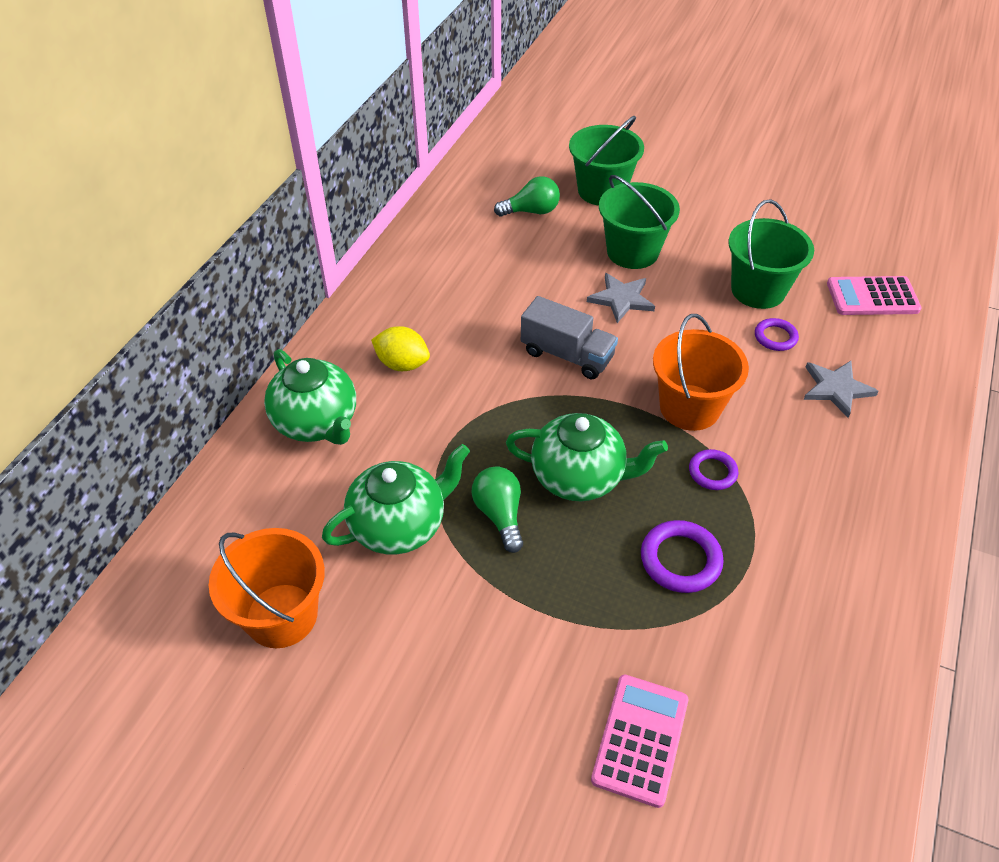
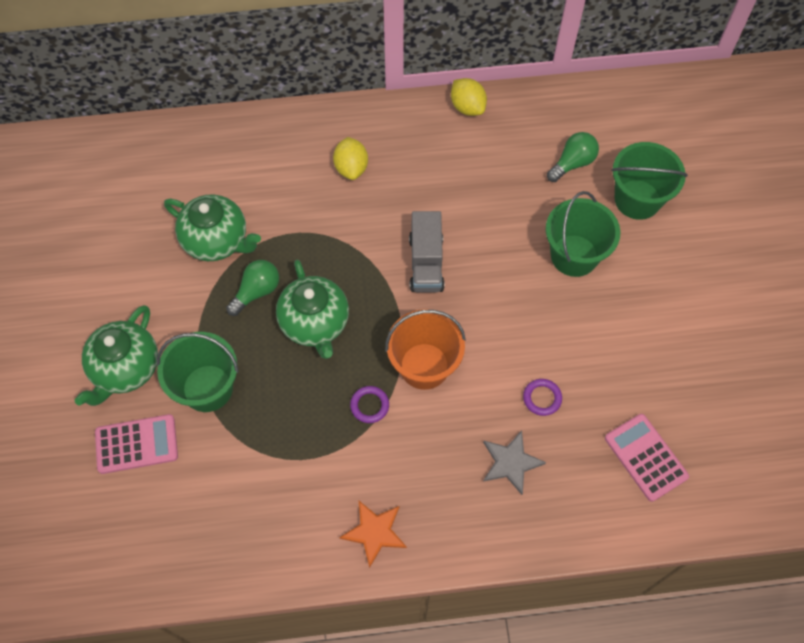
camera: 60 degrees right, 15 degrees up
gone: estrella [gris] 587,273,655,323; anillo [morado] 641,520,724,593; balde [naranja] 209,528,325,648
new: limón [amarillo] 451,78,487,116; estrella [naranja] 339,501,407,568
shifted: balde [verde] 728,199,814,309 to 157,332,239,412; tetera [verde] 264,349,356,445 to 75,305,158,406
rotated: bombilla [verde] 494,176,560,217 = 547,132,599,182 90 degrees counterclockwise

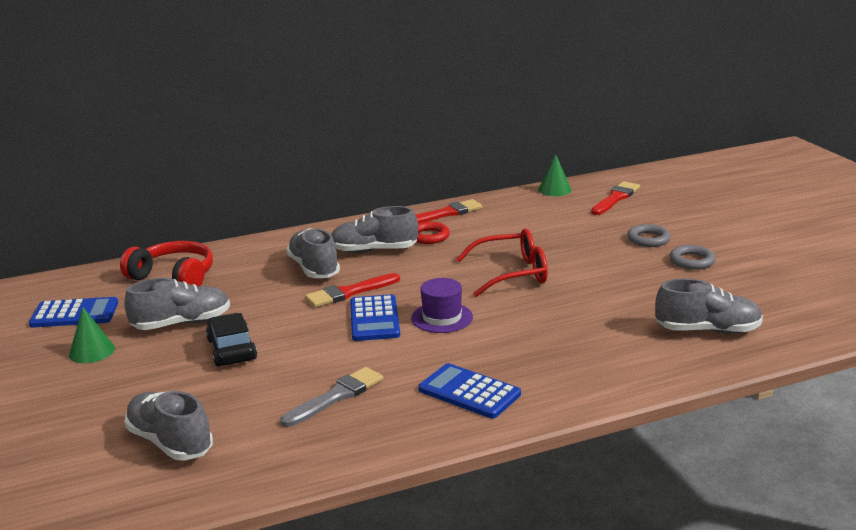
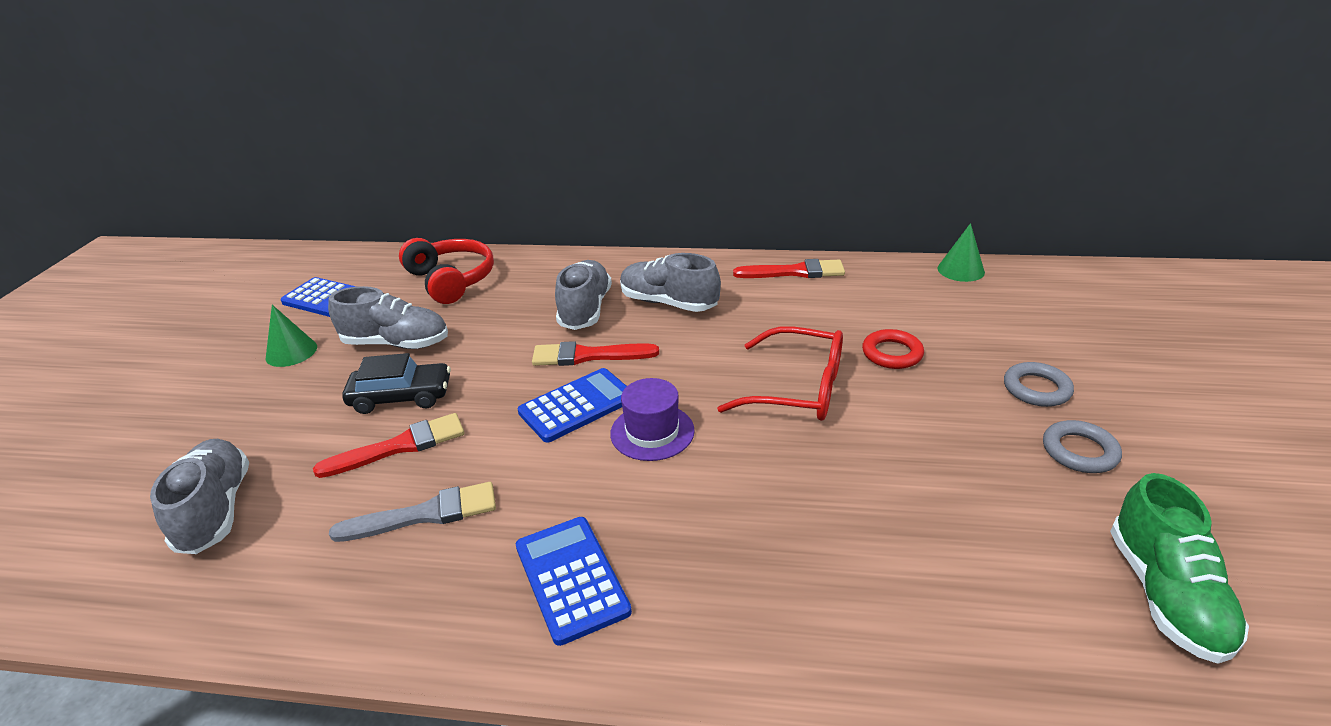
camera: 30 degrees right, 10 degrees up
gone: zapato [gris] 655,278,763,334
new: zapato [verde] 1110,473,1249,664
shifted: pincel [rojo] 591,181,640,215 to 313,413,464,478; anillo [rojo] 416,222,450,244 to 862,329,924,369
rotated: calculadora [azul] 350,294,400,341 = 518,368,627,443 150 degrees counterclockwise; coche [negro] 206,313,257,366 = 342,353,451,414 75 degrees clockwise

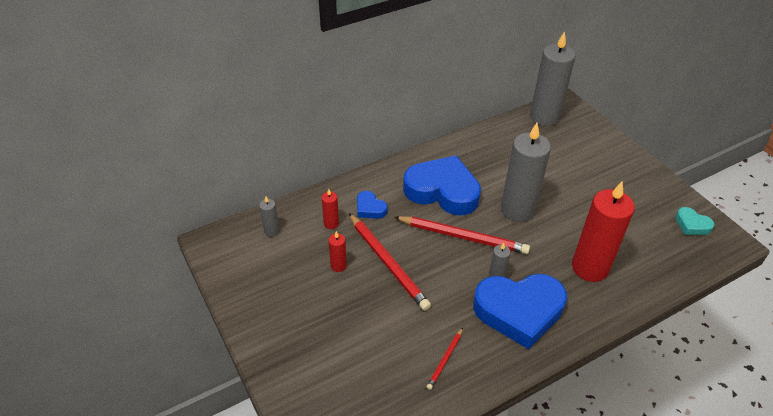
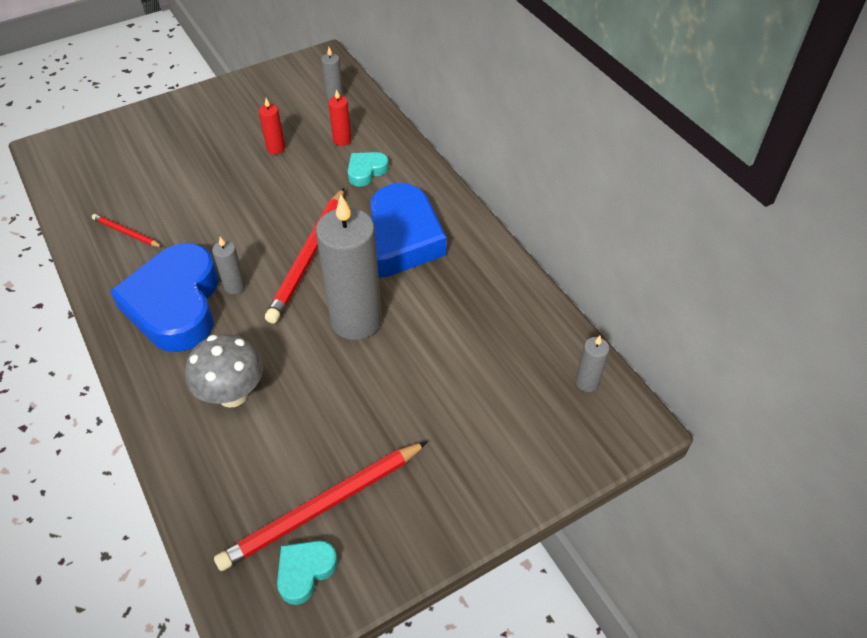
camera: 90 degrees right, 5 degrees up
shifted: lápiz [rojo] 349,213,431,311 to 214,442,427,571
swapped: vela [rojo] 572,181,635,282 to seta [gris] 185,334,263,408
repainted: corazón [azul] 357,191,387,219 to corazón [turquesa] 348,152,389,187
scaled: vela [gris] 530,31,576,126 = 576,336,609,392 x0.44

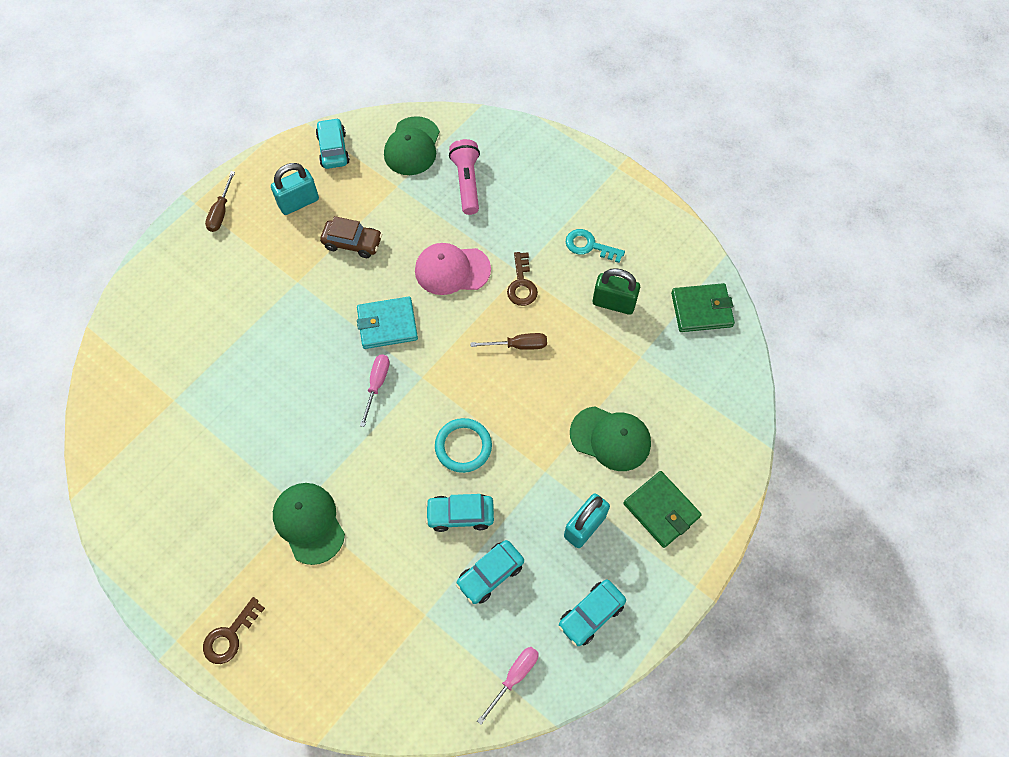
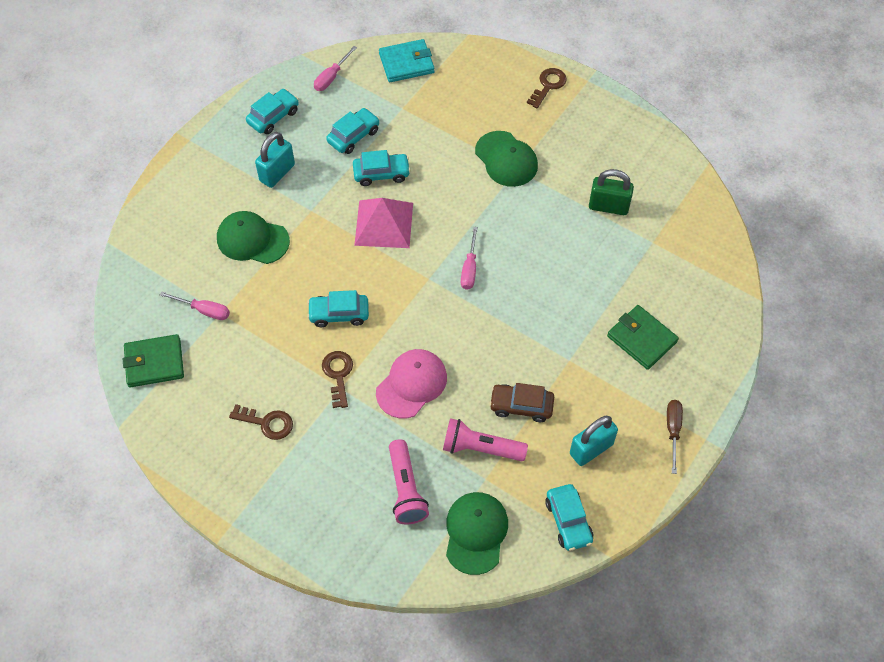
camera: 175 degrees right, 5 degrees down
new: destornillador [rosa] 160,291,230,320; lámpara de mano [rosa] 443,418,528,461
shifted: candado [verde] 593,268,640,315 to 589,169,634,215; cartera [turquesa] 357,296,418,349 to 379,39,435,82; cartera [verde] 623,471,702,548 to 607,305,679,370
swapped: destornillador [marrón] 470,333,547,350 to coche [turquesa] 307,290,369,327; anillo [turquesa] 435,418,492,473 to pirámide [rosa] 354,198,413,248
repainted: llave [turquesa] 566,229,625,263 to llave [marrón] 229,404,293,440
rotated: gorra [rosa] 415,243,491,295 = 376,349,447,418 45 degrees counterclockwise

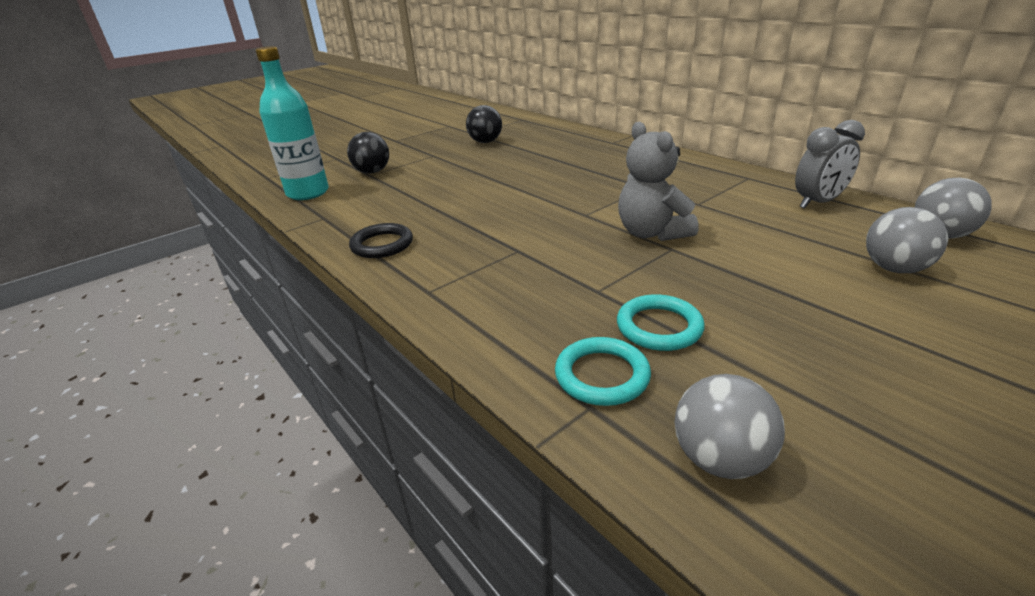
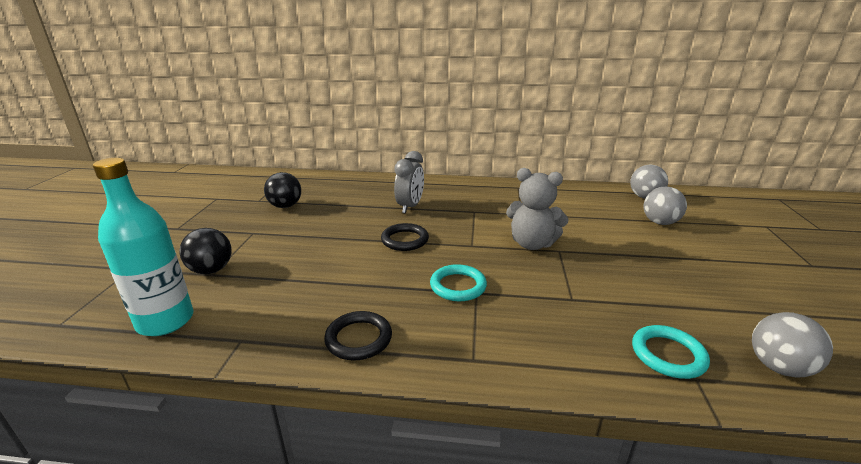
camera: 45 degrees left, 5 degrees down
new: anillo [negro] 381,223,429,251
shifted: despertador [gris] 795,120,865,209 to 394,151,424,213; anillo [turquesa] 617,294,705,351 to 430,264,487,301

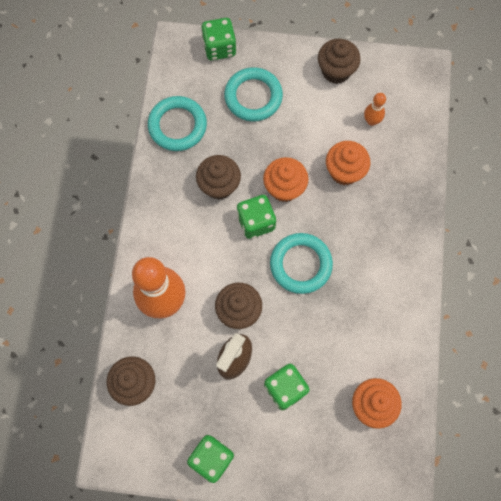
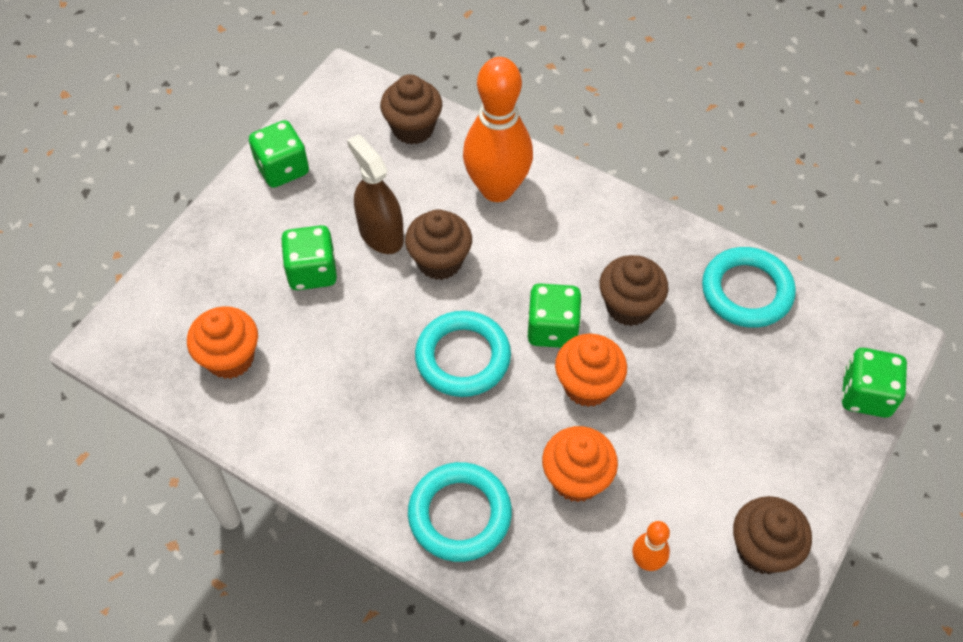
camera: 115 degrees right, 15 degrees down
shifted: anillo [turquesa] 224,67,283,122 to 408,462,512,562

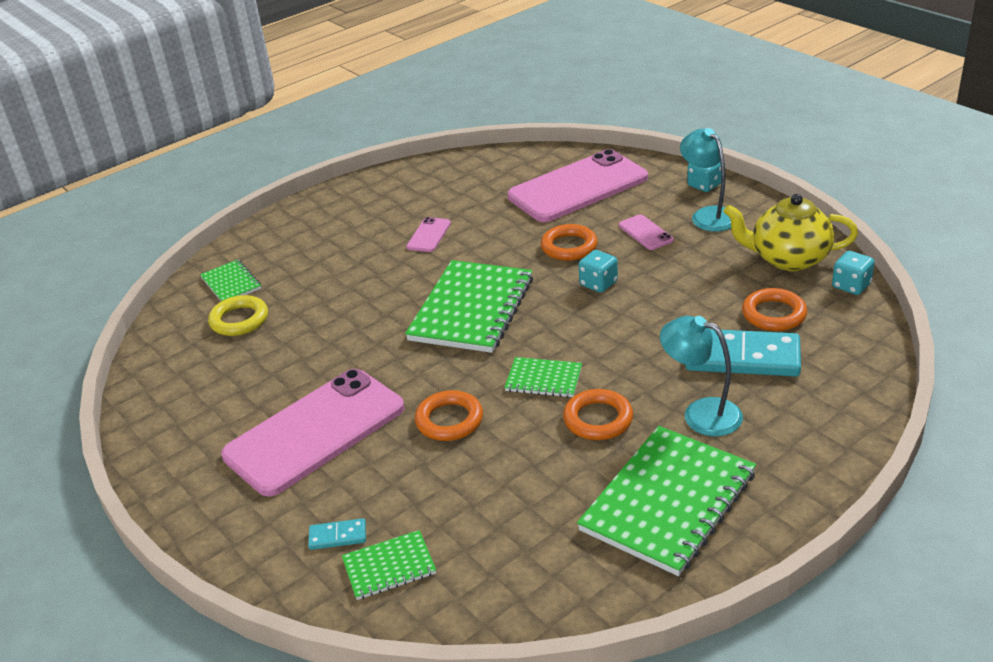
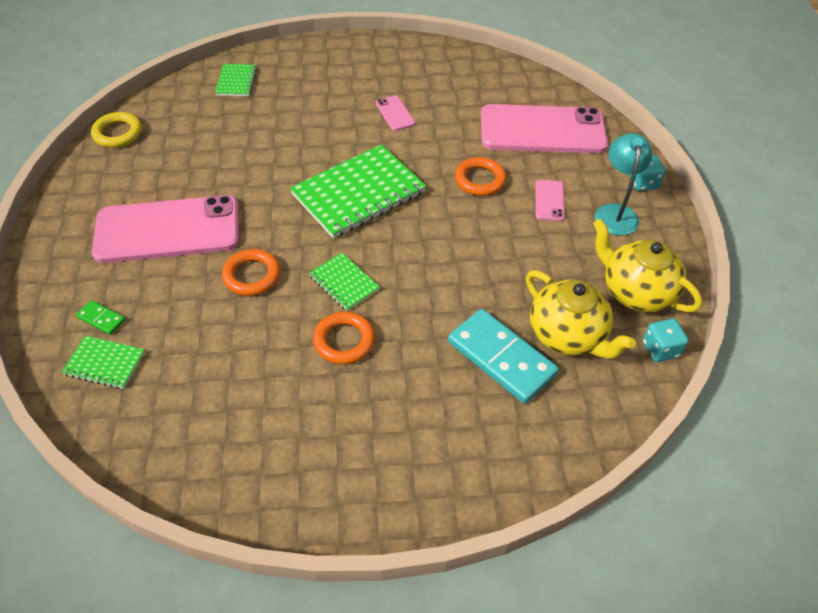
camera: 30 degrees right, 15 degrees up
gone: dado [turquesa] 579,250,618,293; lámpara [turquesa] 660,316,743,436; cuaderno [verde] 577,426,756,576
shifted: anillo [amarillo] 208,295,268,336 to 91,112,142,148
swapped: anillo [naranja] 742,288,807,331 to tetera [amarillo] 526,270,636,359
repainted: ficha de dominó [turquesa] 308,518,366,550 to ficha de dominó [verde] 76,300,125,335
rotated: móvil [rosa] 406,217,451,252 = 375,95,415,131 75 degrees counterclockwise

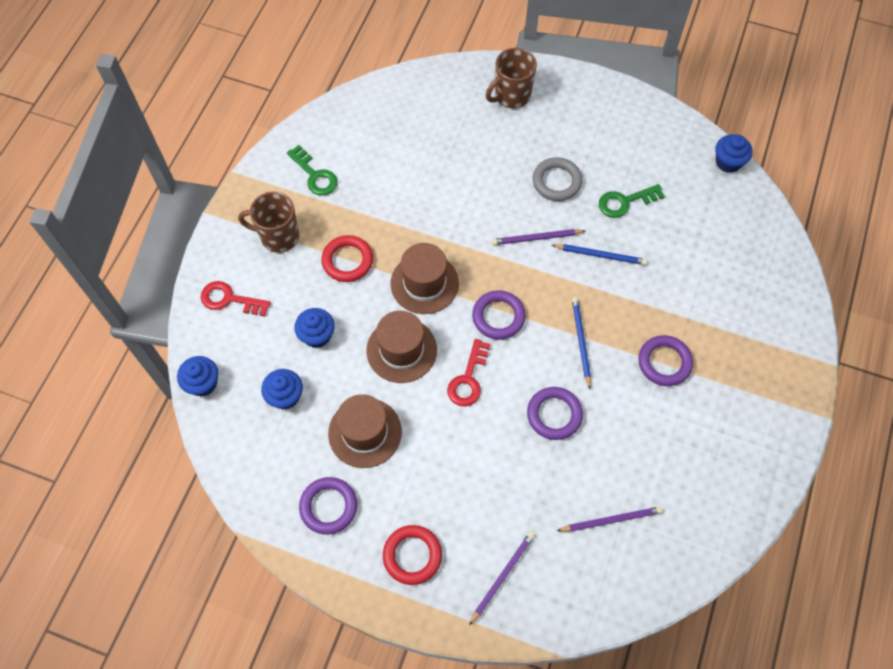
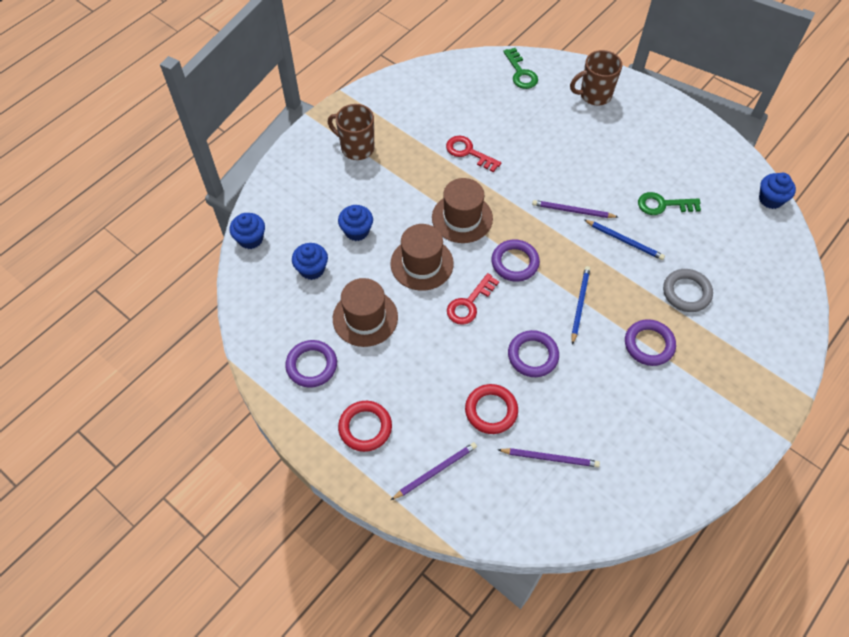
camera: 20 degrees right, 5 degrees down
shifted: llave [verde] 287,145,338,196 to 503,48,538,89; anillo [gris] 533,157,582,201 to 663,269,713,312; anillo [rojo] 321,235,373,282 to 465,384,518,434; llave [rojo] 201,281,271,317 to 446,136,501,172

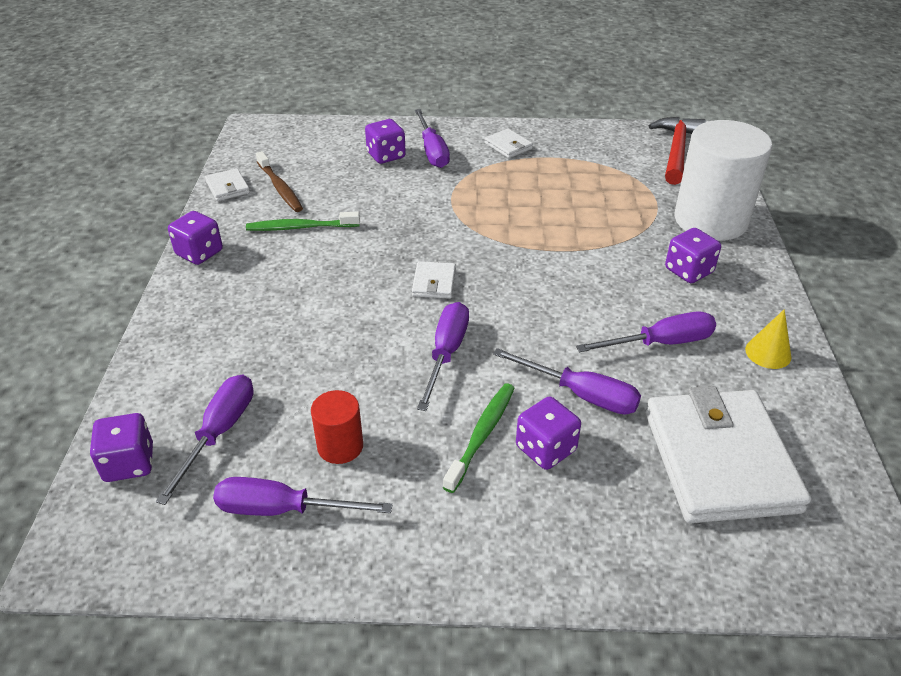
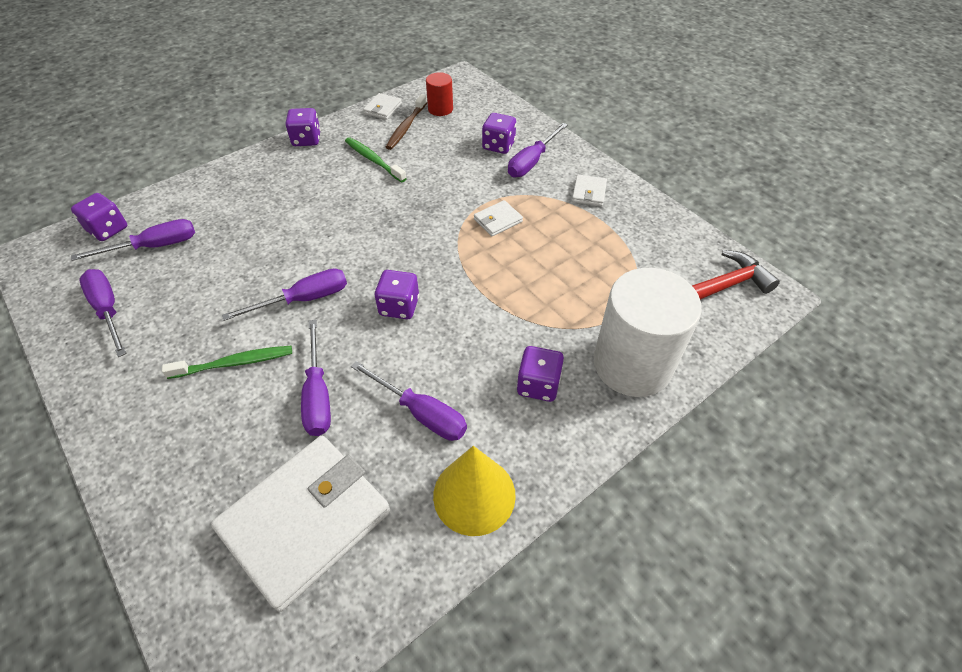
camera: 50 degrees right, 10 degrees up
shifted: cartera [blanco] 412,261,456,299 to 474,200,523,236; cilindro [rojo] 311,390,363,464 to 426,72,453,116; dado [morado] 516,396,581,470 to 375,270,419,319
scaled: cono [amarillo] 745,309,792,369 = 433,446,516,536 x1.77

